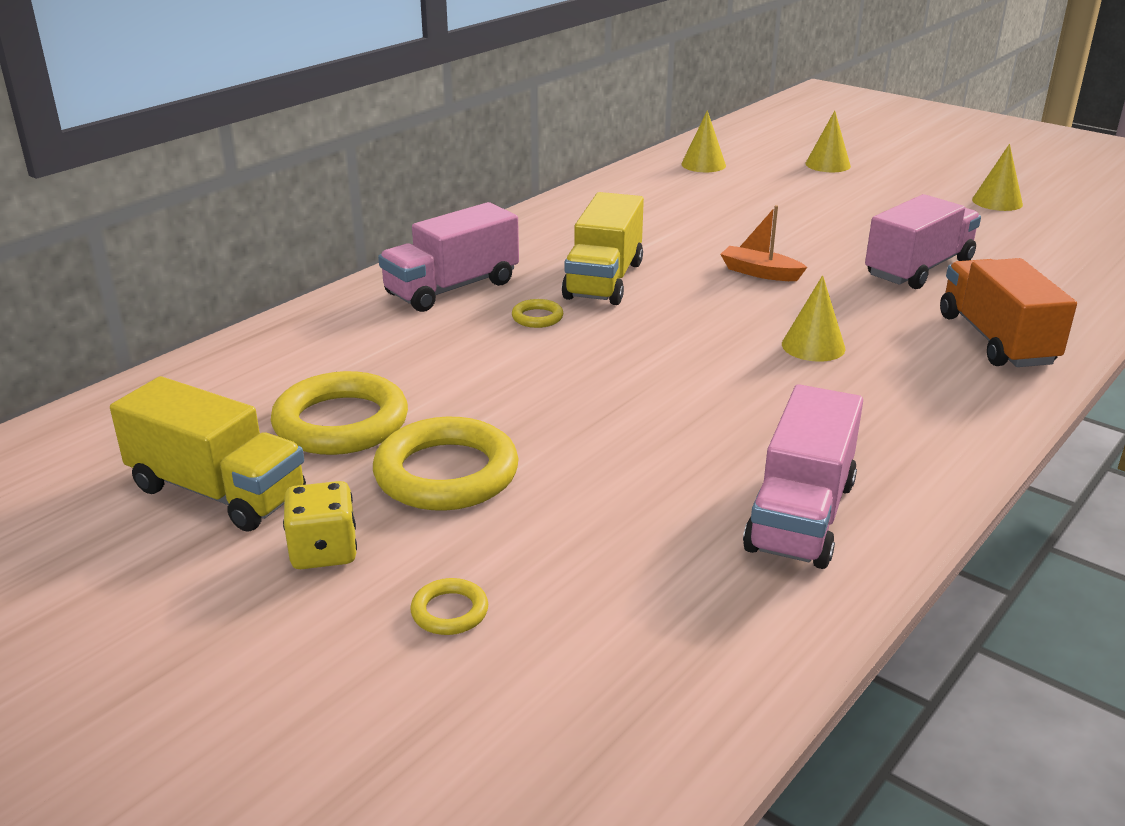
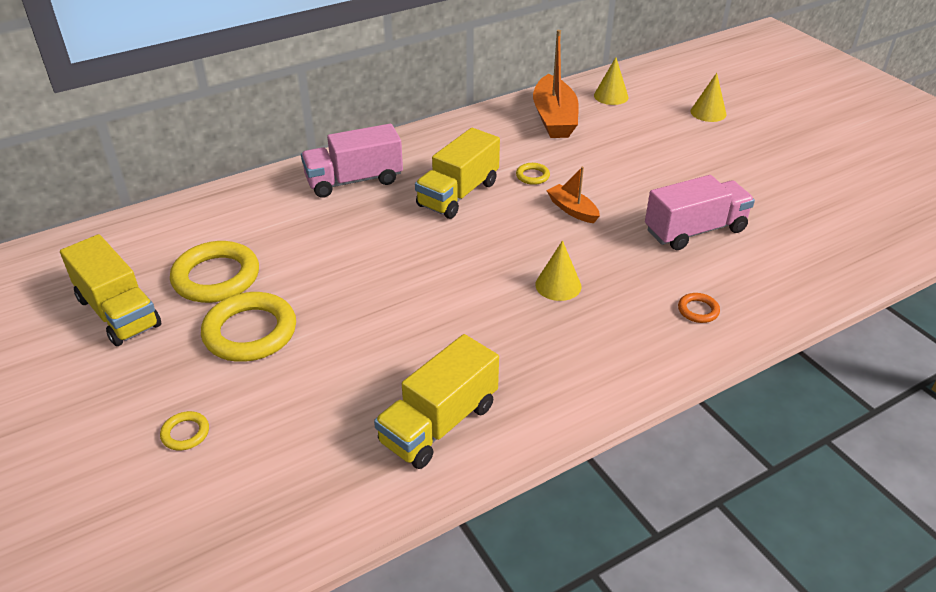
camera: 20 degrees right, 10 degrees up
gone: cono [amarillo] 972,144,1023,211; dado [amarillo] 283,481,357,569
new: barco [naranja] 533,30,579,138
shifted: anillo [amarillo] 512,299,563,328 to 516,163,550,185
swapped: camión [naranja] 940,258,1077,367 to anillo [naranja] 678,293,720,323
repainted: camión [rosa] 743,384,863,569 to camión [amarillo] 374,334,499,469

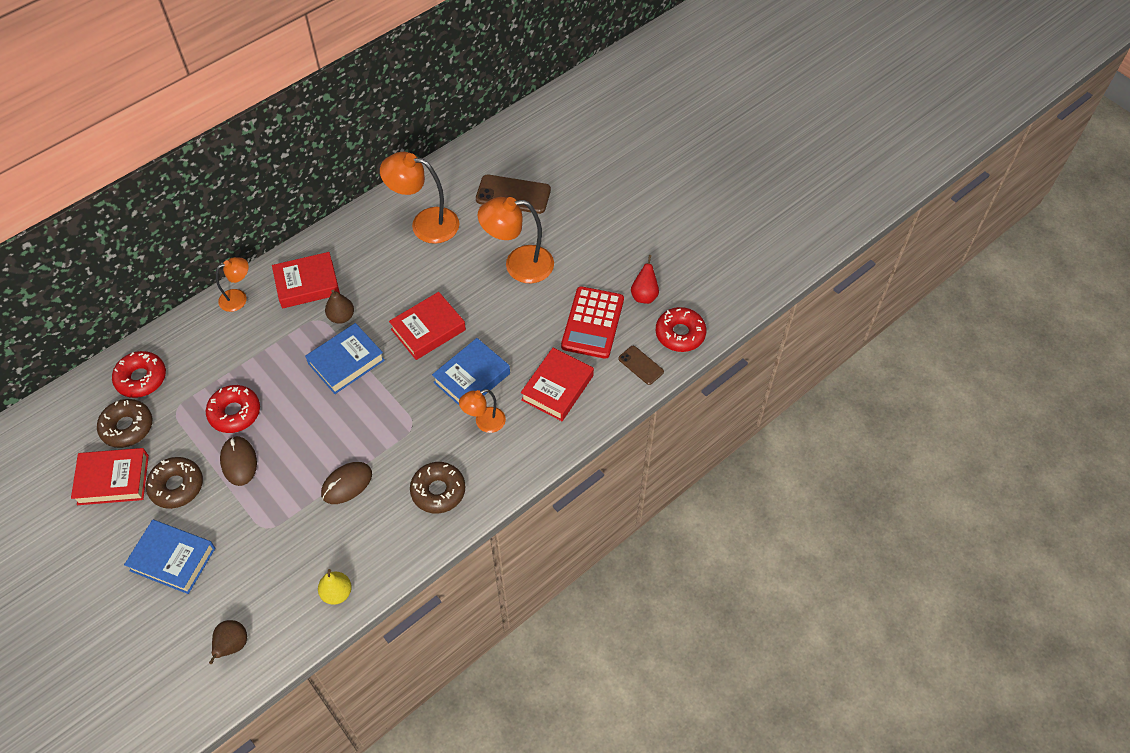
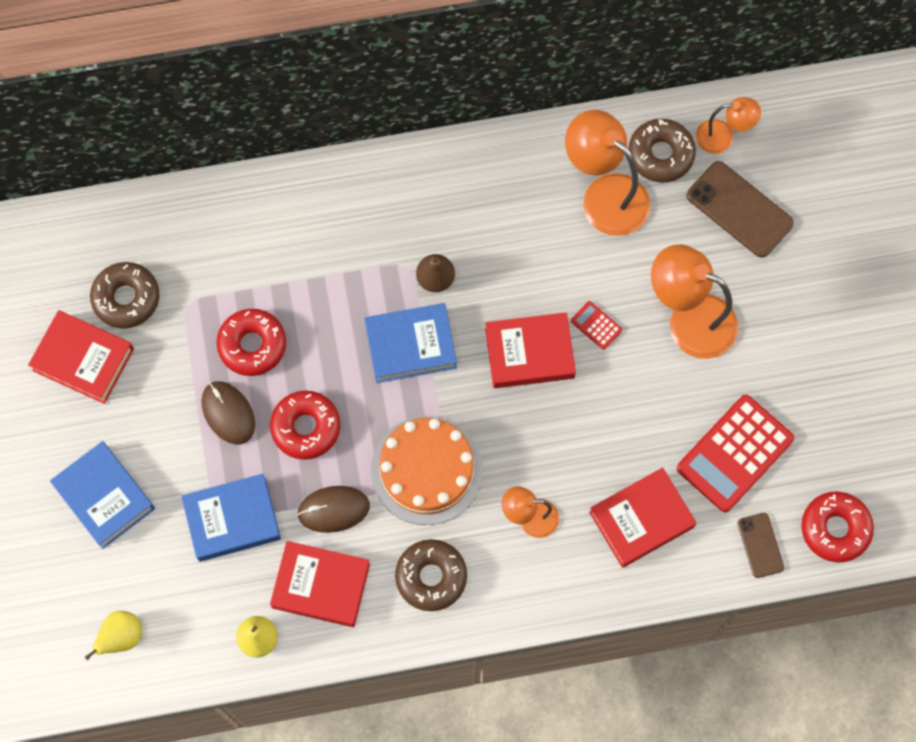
camera: 30 degrees right, 15 degrees up
gone: pera [rojo] 631,255,659,304
new: calculadora [rojo] 571,301,622,350; tarta [naranja] 371,416,483,525
shifted: libro [rojo] 272,252,340,309 to 270,541,370,627; lámpara [naranja] 216,257,249,312 to 696,97,761,154; libro [azul] 432,338,510,405 to 181,474,281,562; rosquilla [rojo] 112,351,166,398 to 270,391,340,460; rosquilla [marrón] 146,457,203,509 to 629,119,696,183
repainted: pera [marrón] 209,620,247,664 to pera [amarillo] 85,611,142,660
rotated: ratón [marrón] 220,436,257,486 = 201,381,255,444 45 degrees counterclockwise

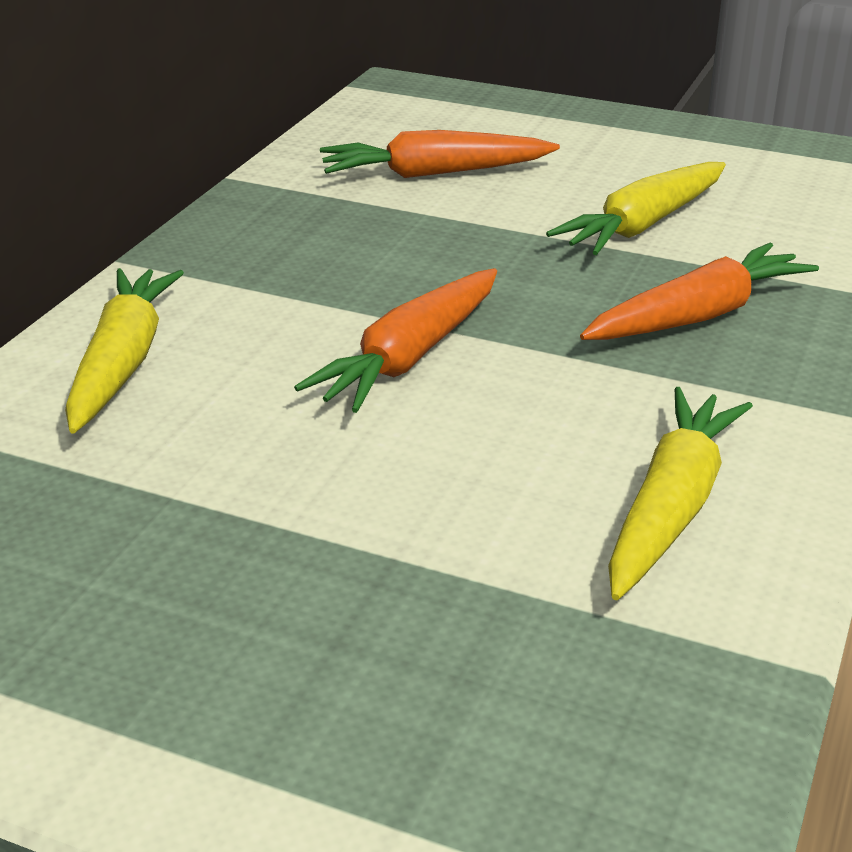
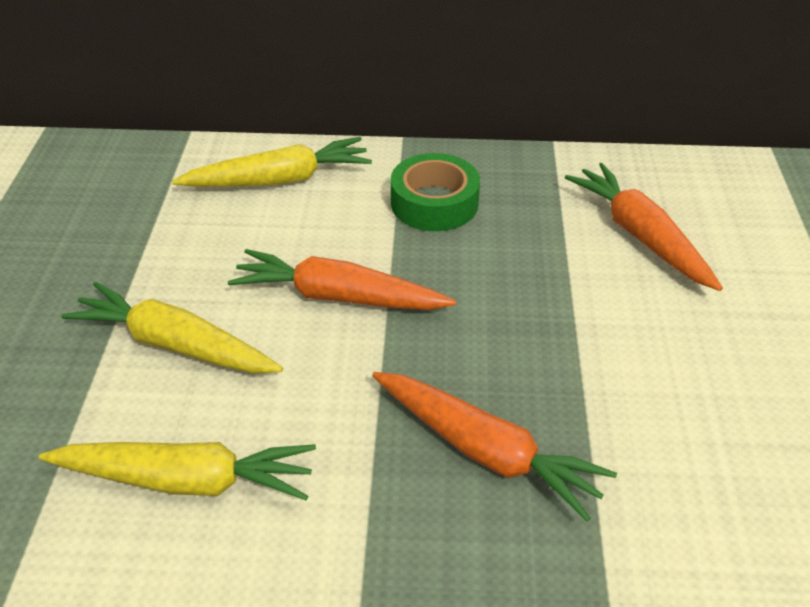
camera: 70 degrees right, 10 degrees up
new: cinta adhesiva [verde] 391,153,480,231
shifted: zanahoria [amarillo] 546,162,726,255 to 61,282,283,374

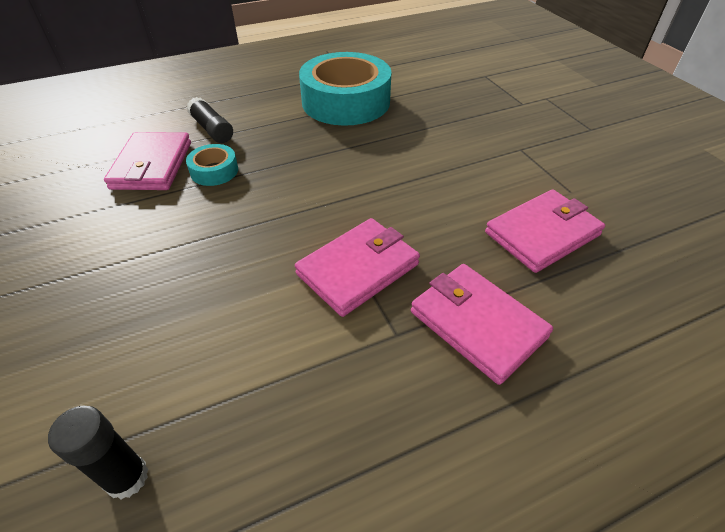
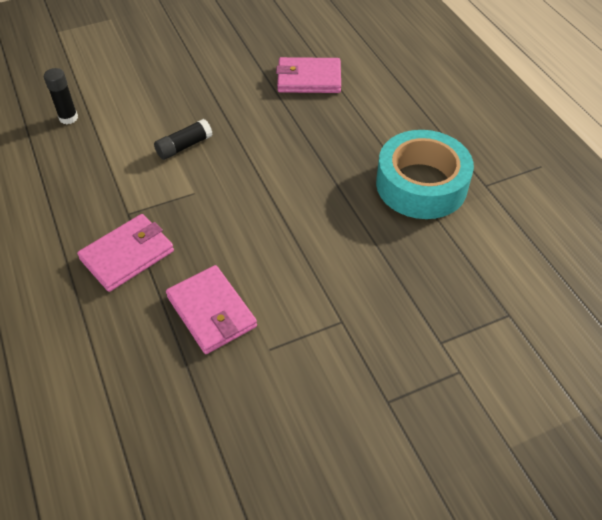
camera: 90 degrees right, 5 degrees up
gone: cinta adhesiva [turquesa] 186,144,238,186; cartera [rosa] 295,218,420,317
shifted: barra de pegamento [negro] 187,97,233,143 to 154,119,213,160

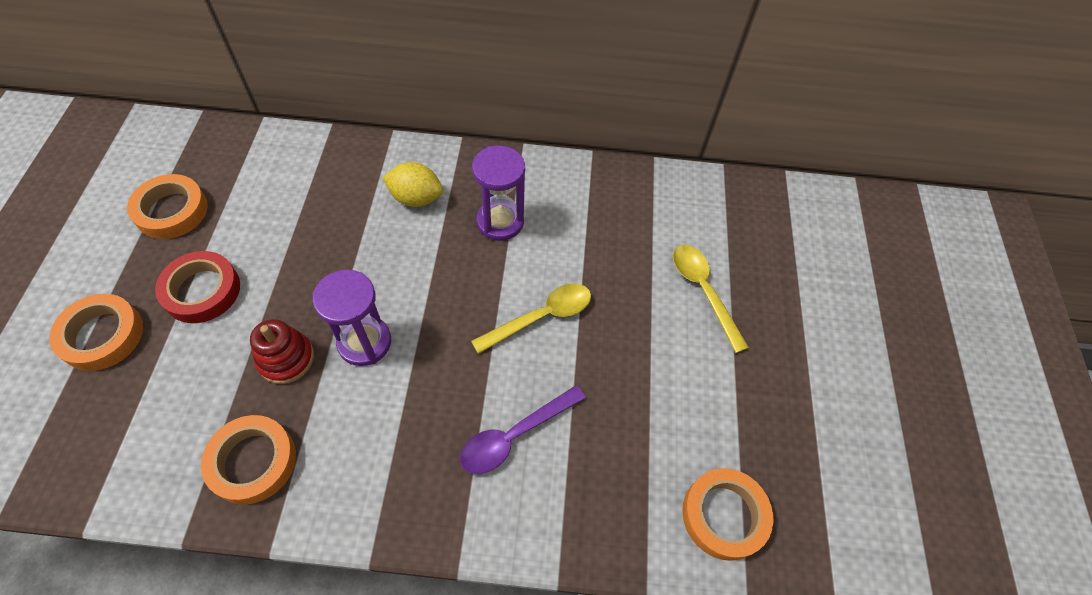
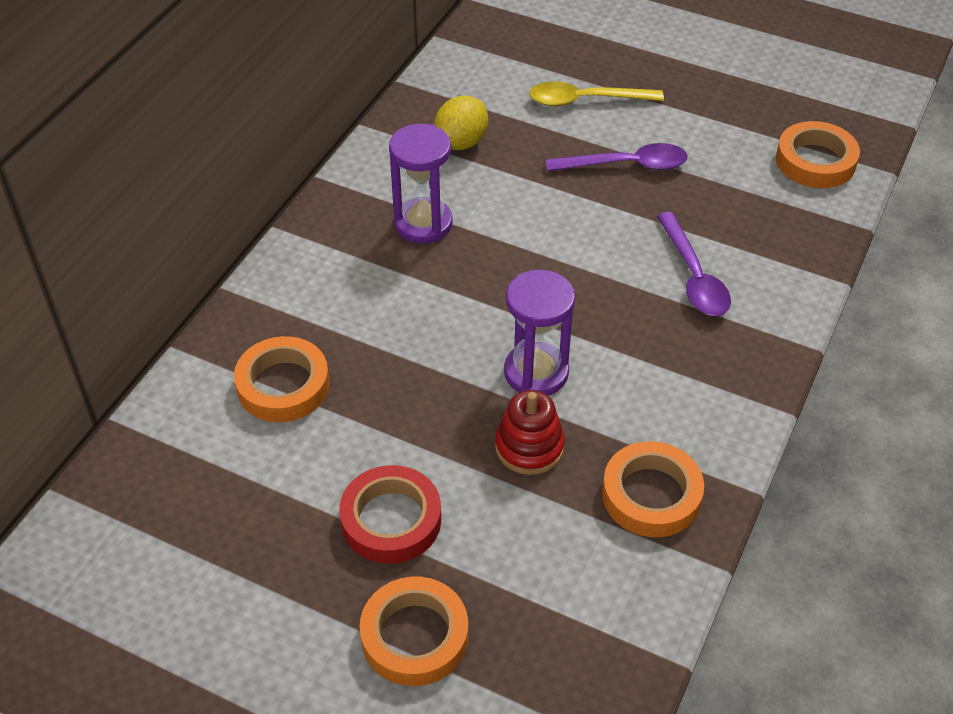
camera: 65 degrees left, 10 degrees down
gone: cuchara [amarillo] 471,283,591,354
new: cuchara [morado] 546,143,688,171
shifted: limón [amarillo] 382,162,443,207 to 434,96,488,150; cinta adhesiva [naranja] 127,174,208,239 to 234,336,330,422

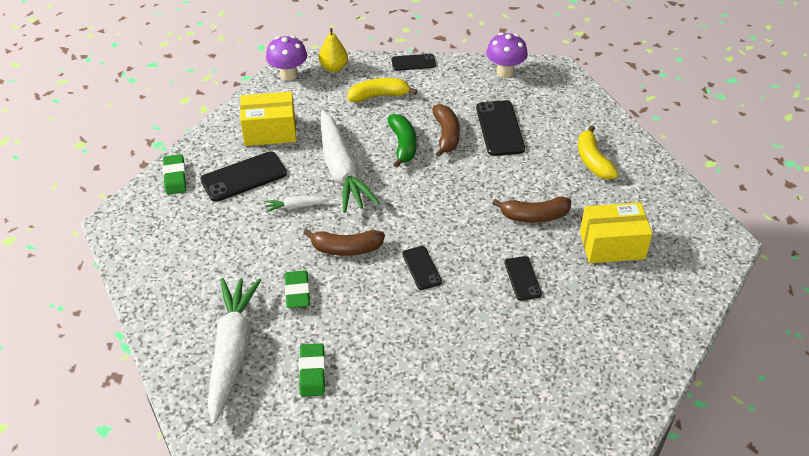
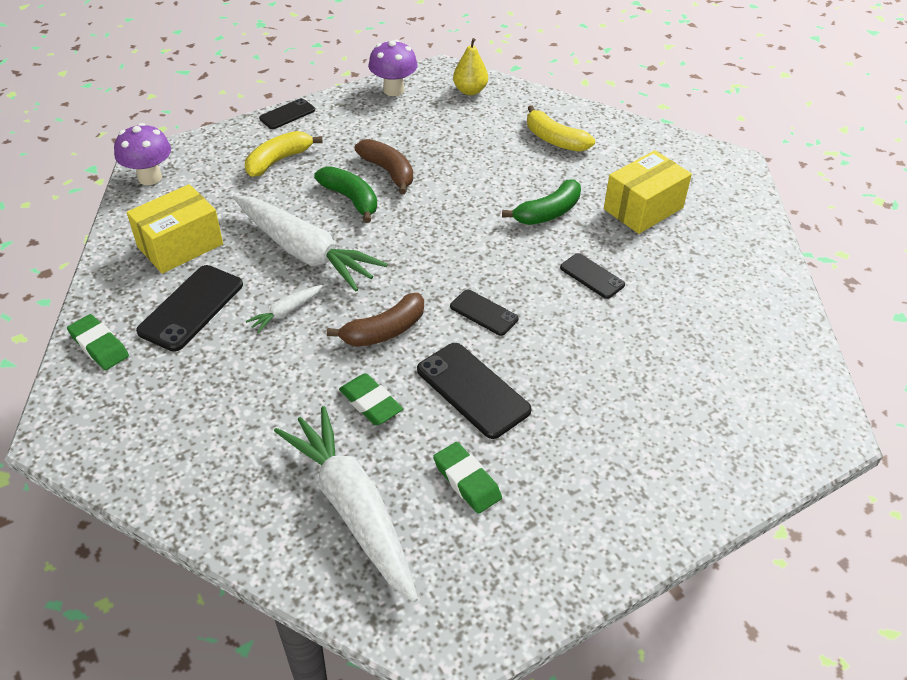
camera: 35 degrees left, 0 degrees up
shifted: pera [amarillo] 319,28,348,72 to 453,38,488,95; móvil [negro] 476,100,525,156 to 417,343,532,439
repainted: plátano [marrón] 492,197,571,223 to plátano [verde] 502,180,581,225

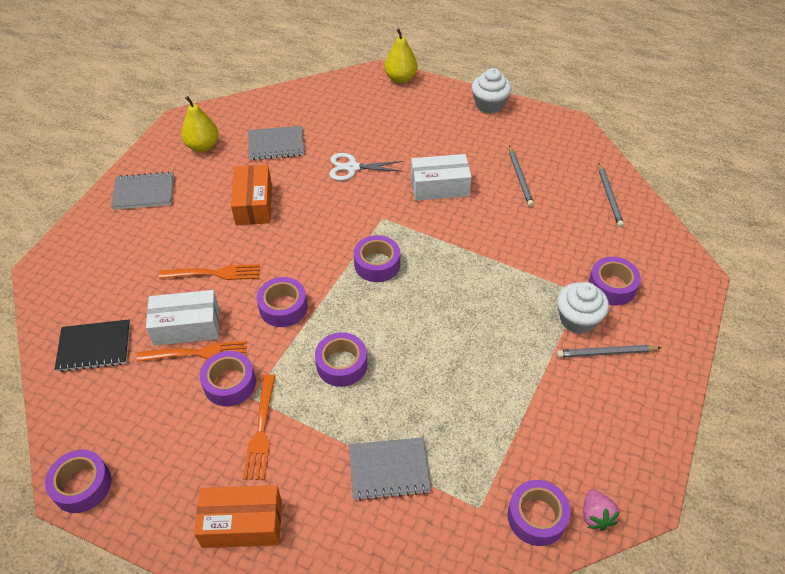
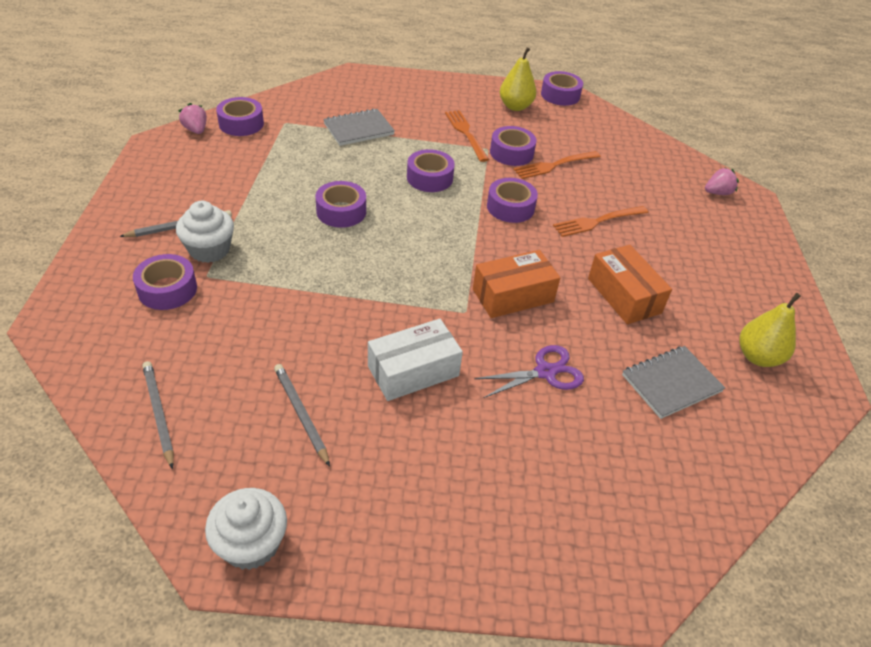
camera: 155 degrees right, 5 degrees down
gone: cuaderno [gris] 111,171,174,210; caja [blanco] 146,290,219,346; cuaderno [negro] 55,320,130,372
new: fresa [rosa] 705,167,739,195
shifted: pera [amarillo] 384,29,418,83 to 500,47,536,111; magdalena [blanco] 472,68,511,114 to 205,488,287,570; cinta adhesiva [morado] 354,235,400,282 to 315,181,366,228; caja [naranja] 194,485,282,548 to 473,250,560,318
repainted: tijeras [blanco] 329,153,403,181 to tijeras [morado] 474,345,584,398

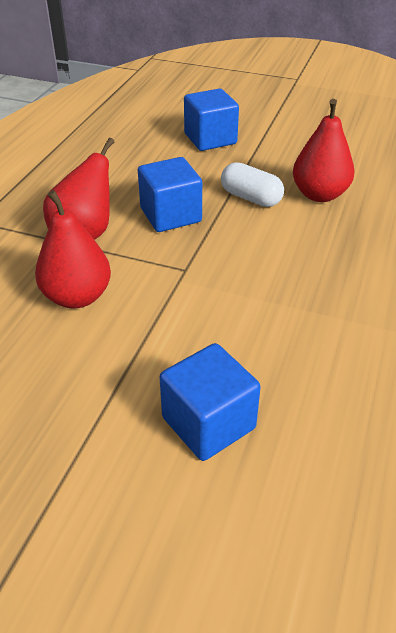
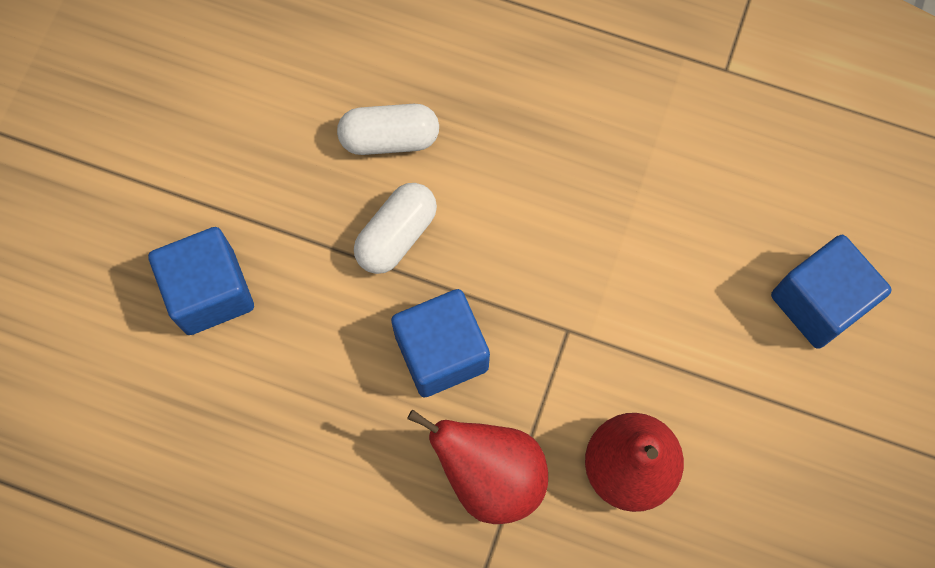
camera: 90 degrees left, 30 degrees up
swapped: pera [rojo] 293,99,354,202 to cápsula [blanco] 337,104,439,155

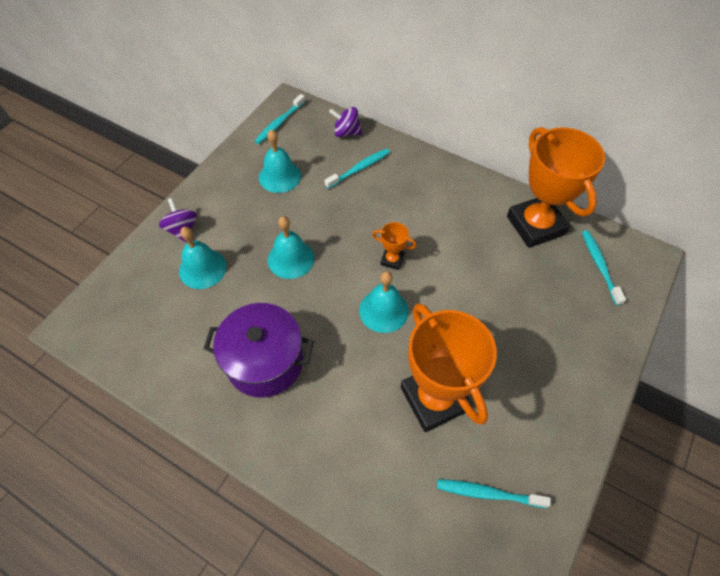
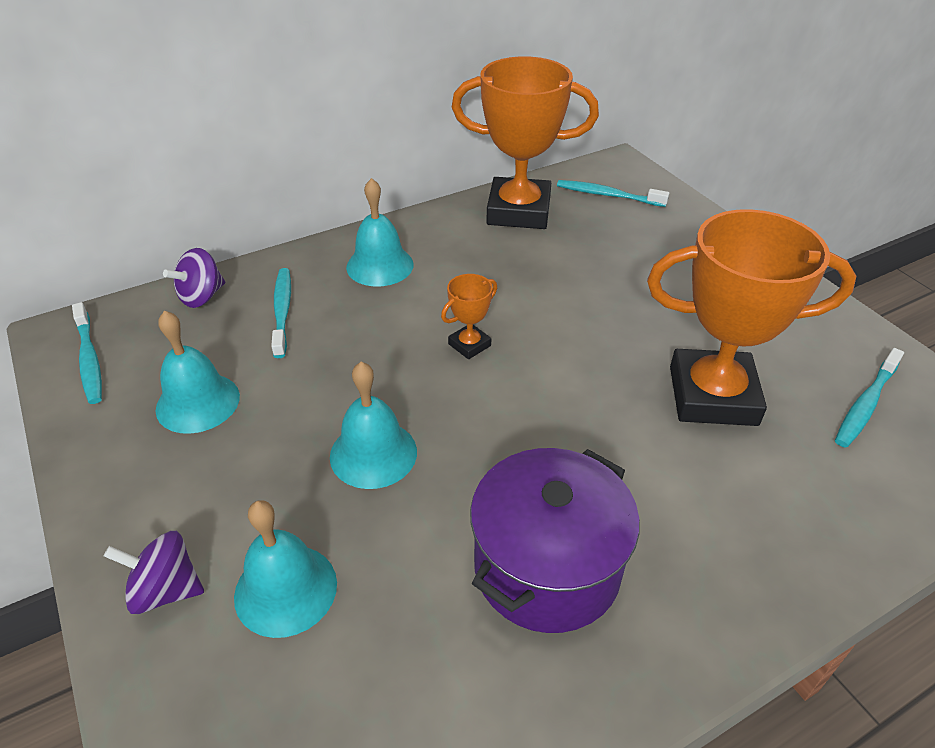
camera: 60 degrees left, 15 degrees down
shifted: campana [turquesa] 359,271,409,333 to 346,178,414,286

